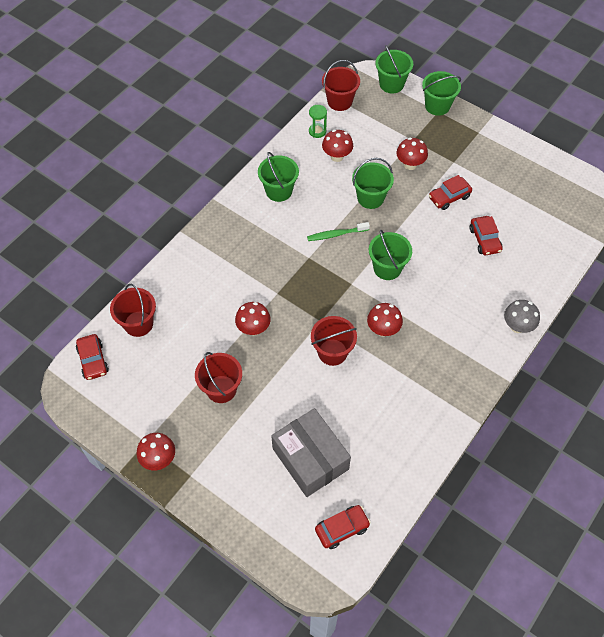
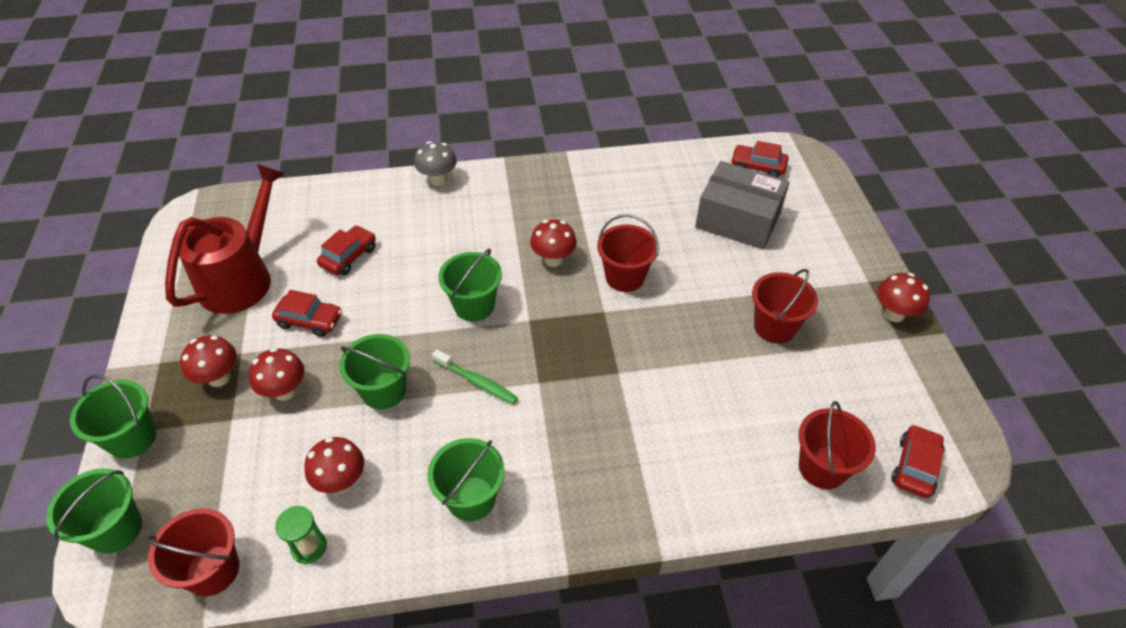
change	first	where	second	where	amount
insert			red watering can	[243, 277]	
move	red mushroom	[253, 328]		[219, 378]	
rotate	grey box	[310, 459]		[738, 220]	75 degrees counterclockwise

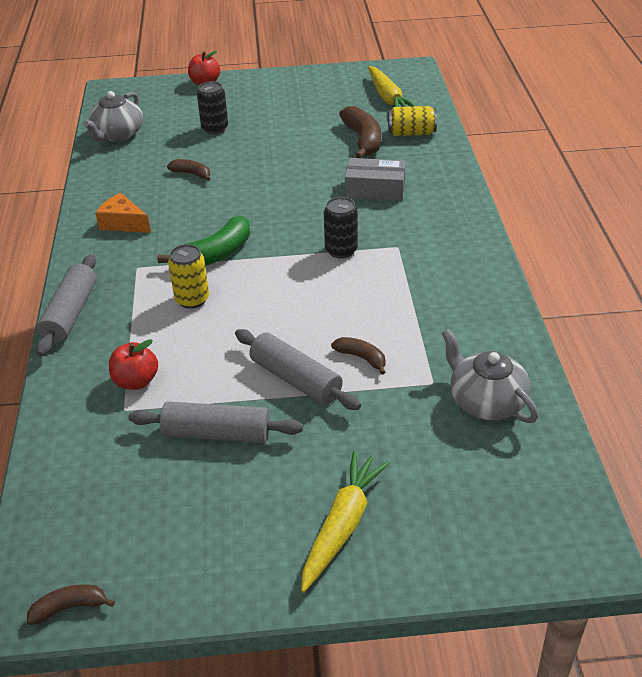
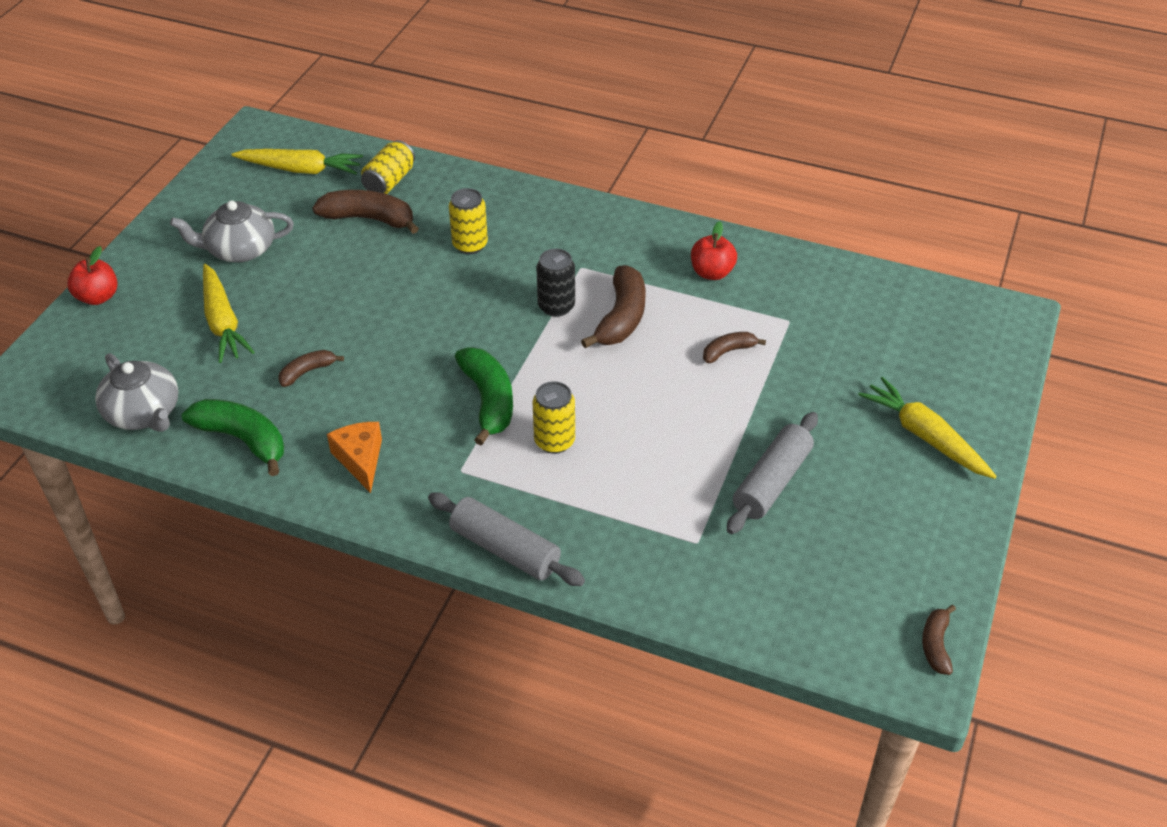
change	first	where	second	where	amount
delete	grey rolling pin	[296, 379]			
insert			green banana	[243, 440]	
insert			brown banana	[621, 318]	
move	red apple	[136, 381]		[712, 273]	
move	grey teapot	[485, 401]		[240, 250]	
replace	black can	[215, 128]	yellow carrot	[223, 322]	
replace	grey box	[375, 189]	yellow can	[470, 245]	
rotate	orange cheese	[123, 223]		[360, 459]	105 degrees clockwise

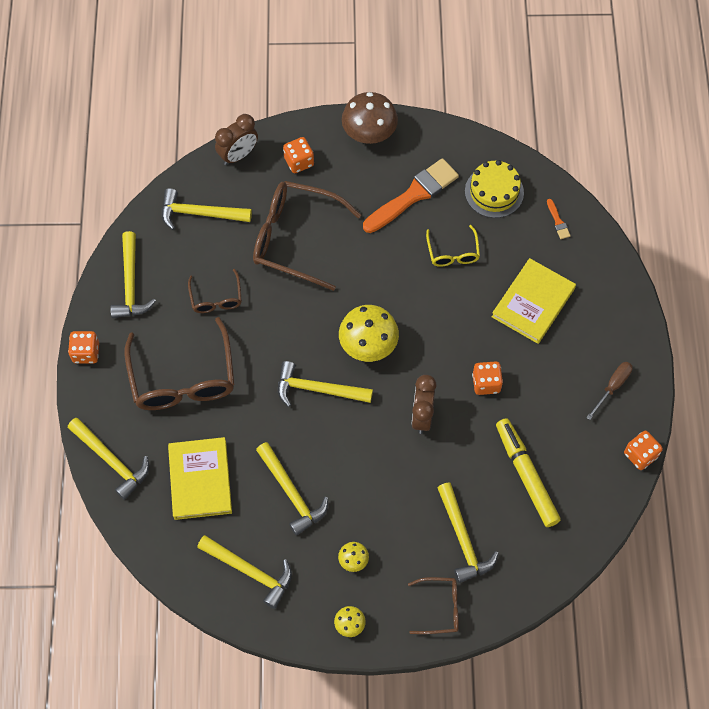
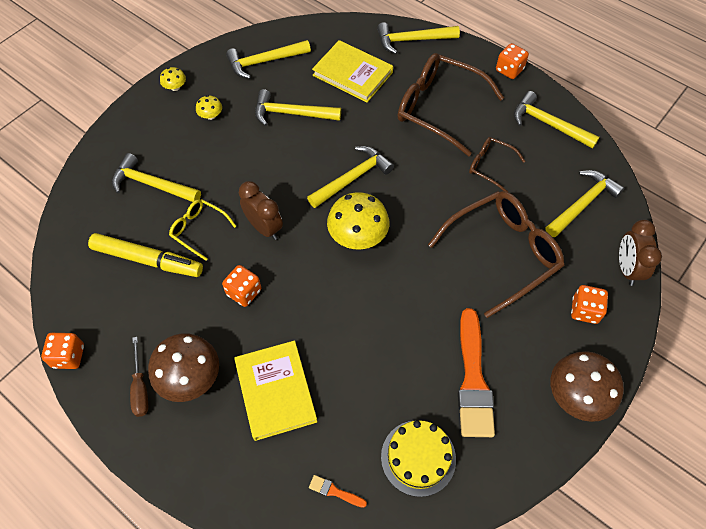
change	first	where	second	where	amount
delete	brown glasses	[440, 608]			
insert			brown mushroom	[190, 377]	
move	yellow glasses	[453, 252]		[199, 230]	

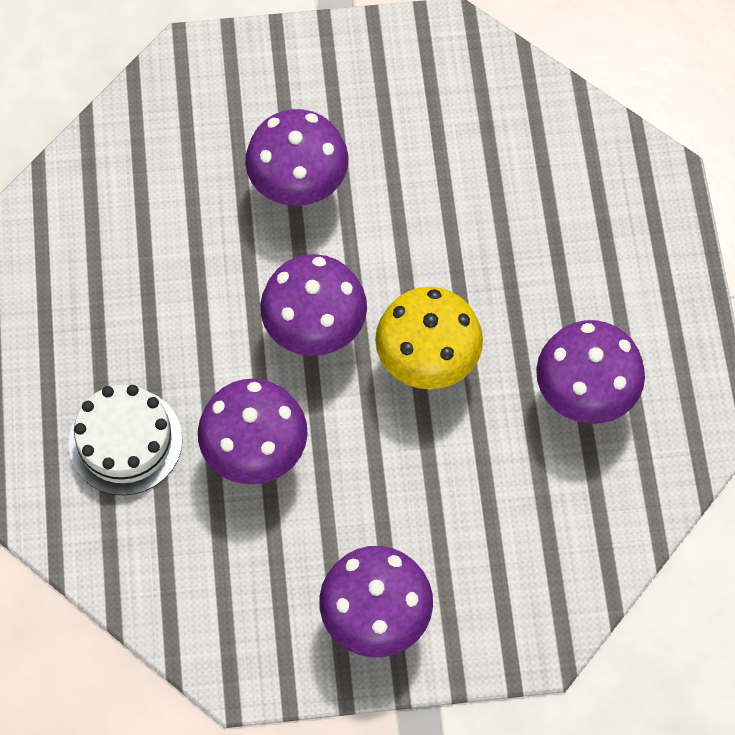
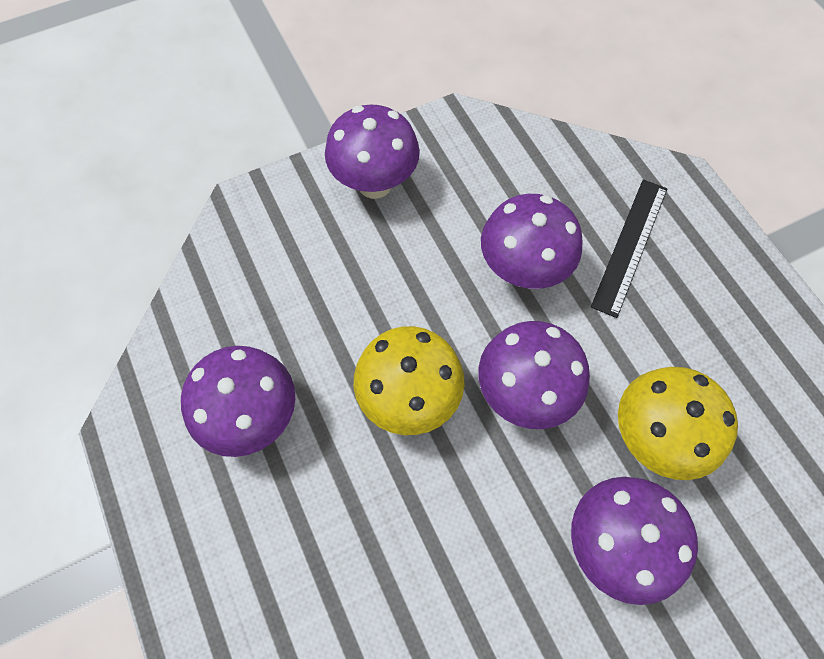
change	first	where	second	where	amount
insert			yellow mushroom	[652, 437]	
replace	white cake	[125, 441]	black ruler	[630, 246]	

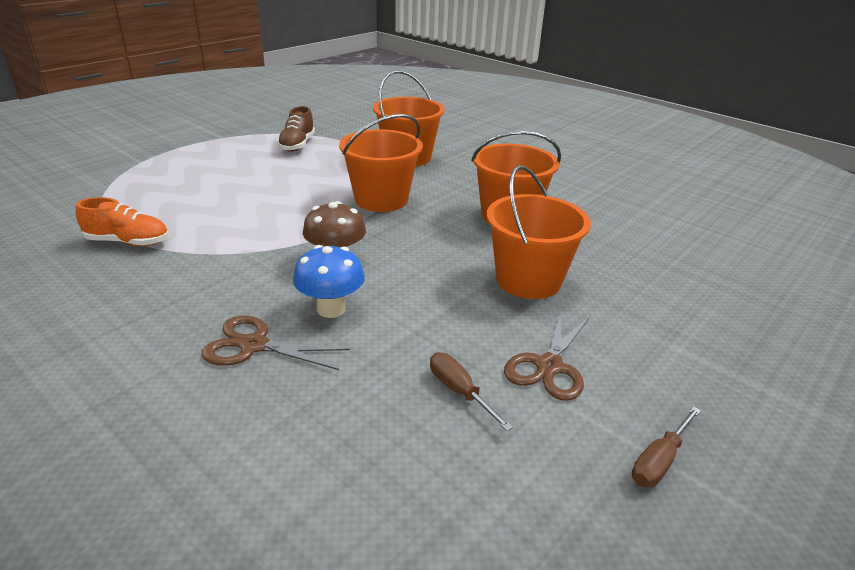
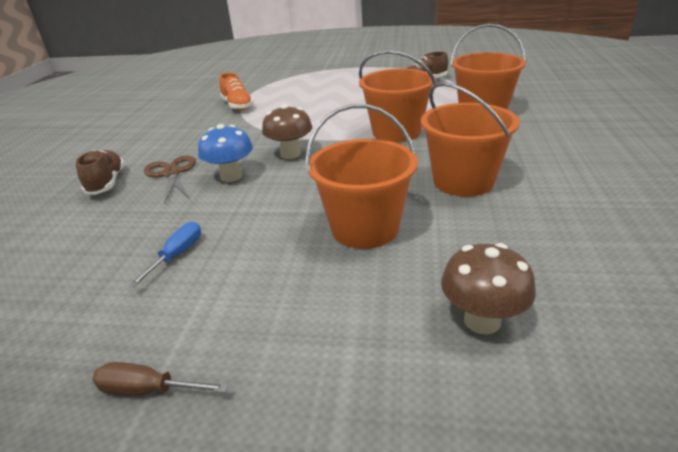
change	first	where	second	where	amount
delete	brown scissors	[549, 366]			
insert			brown shoe	[107, 183]	
insert			brown mushroom	[482, 321]	
recolor	brown screwdriver	[459, 391]	blue screwdriver	[177, 255]	

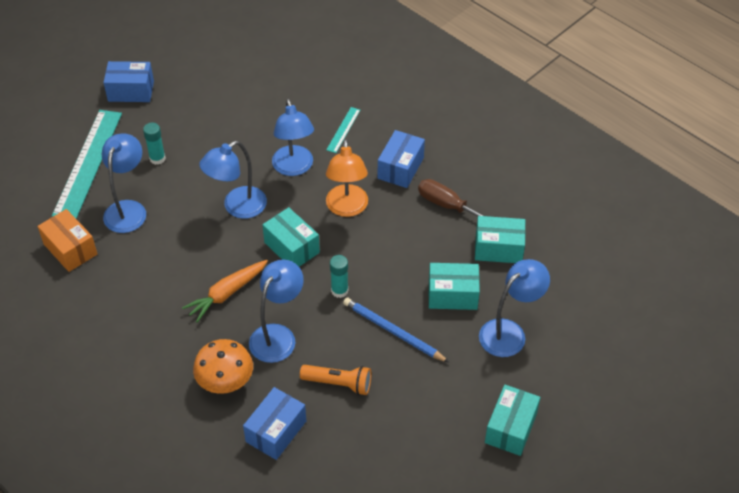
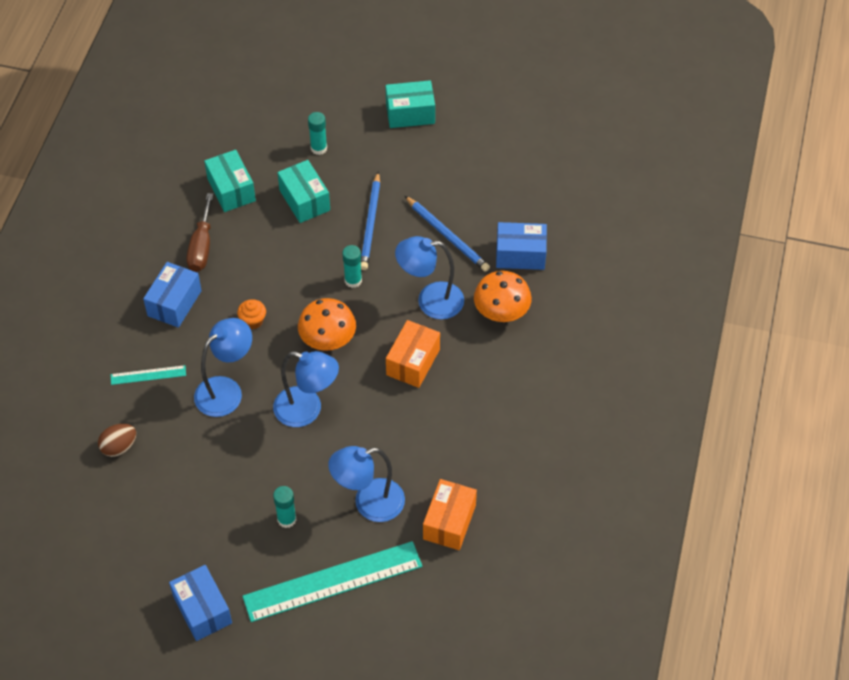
change	first	where	second	where	amount
insert			brown egg	[119, 447]	
replace	orange carrot	[226, 294]	orange box	[413, 362]	
replace	turquoise box	[292, 247]	orange mushroom	[328, 340]	
replace	orange flashlight	[338, 384]	blue pencil	[447, 236]	
replace	orange lamp	[347, 208]	orange cupcake	[253, 321]	
replace	blue lamp	[509, 332]	turquoise glue stick	[319, 148]	
rotate	blue box	[400, 168]		[174, 303]	60 degrees counterclockwise

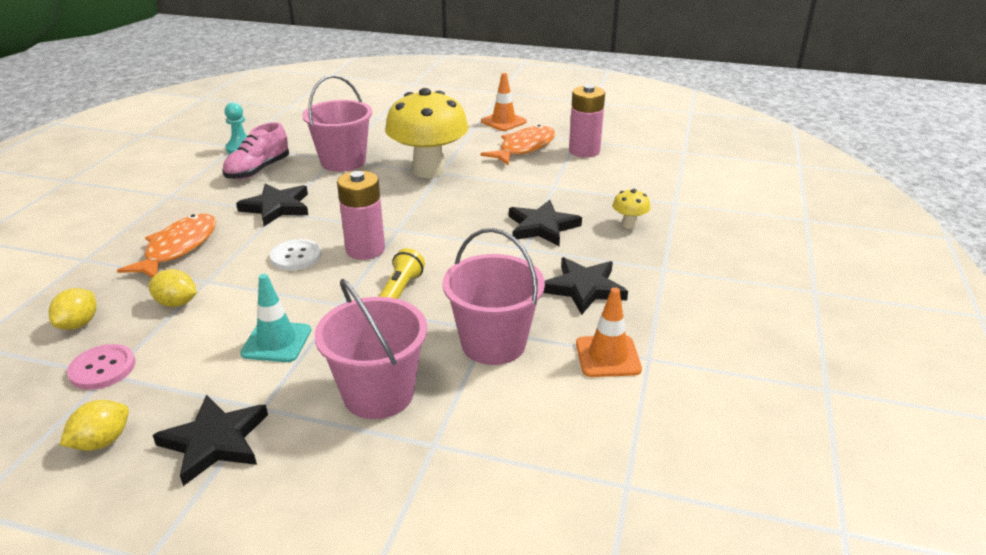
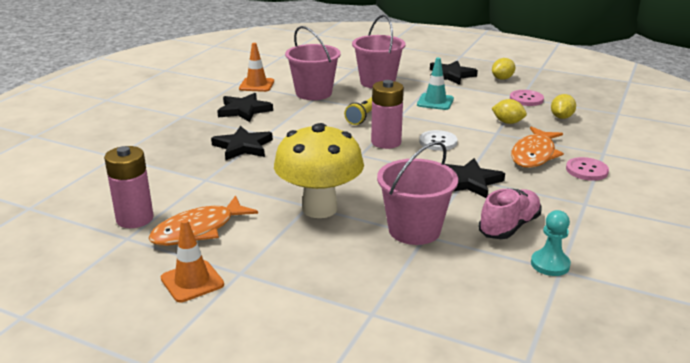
change	first	where	second	where	amount
delete	yellow mushroom	[629, 225]			
insert			pink button	[586, 170]	

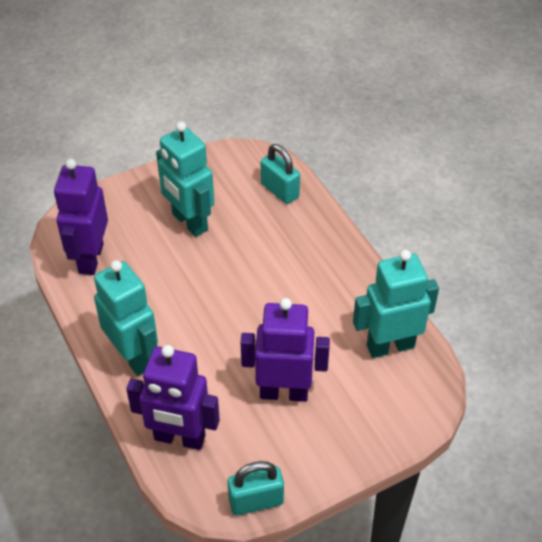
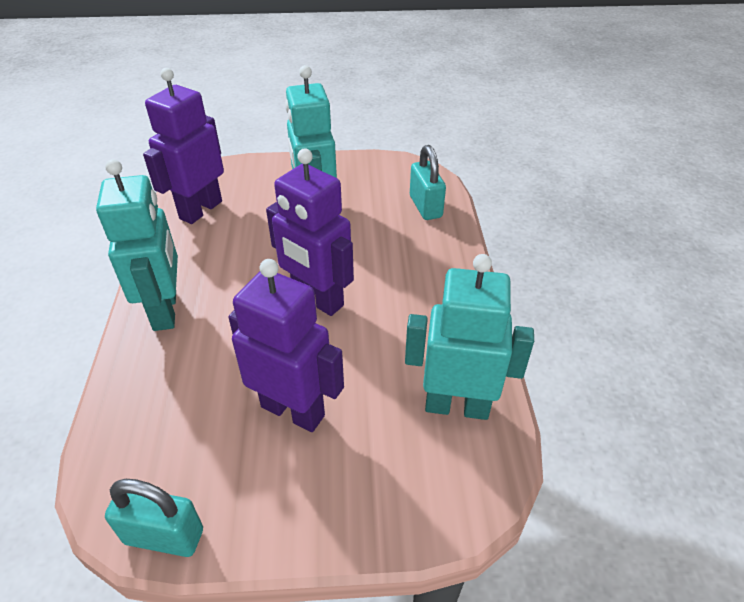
change	first	where	second	where	amount
move	purple robot	[179, 438]		[317, 300]	

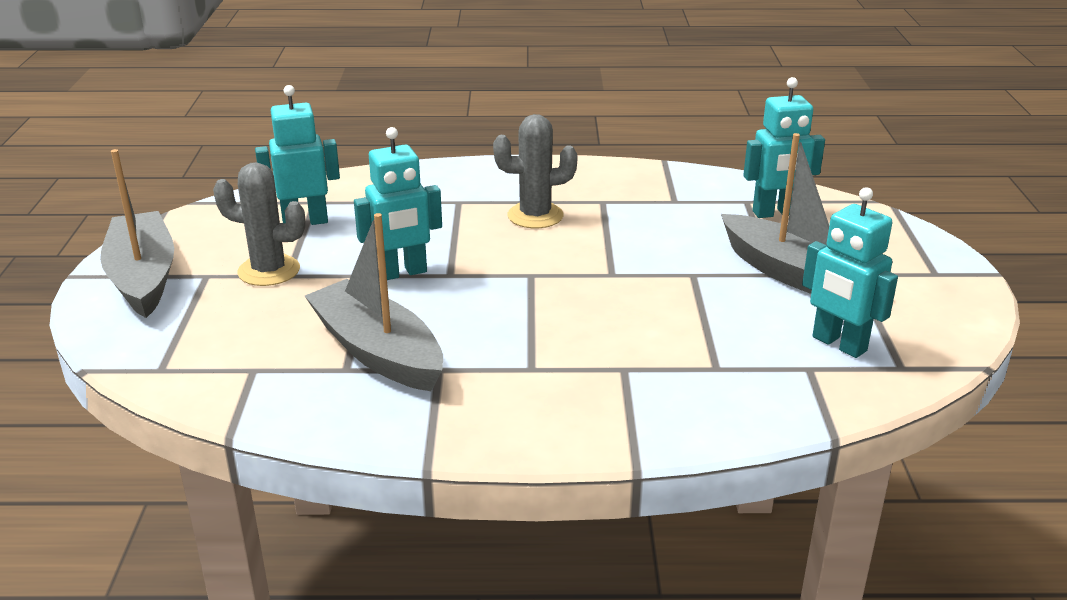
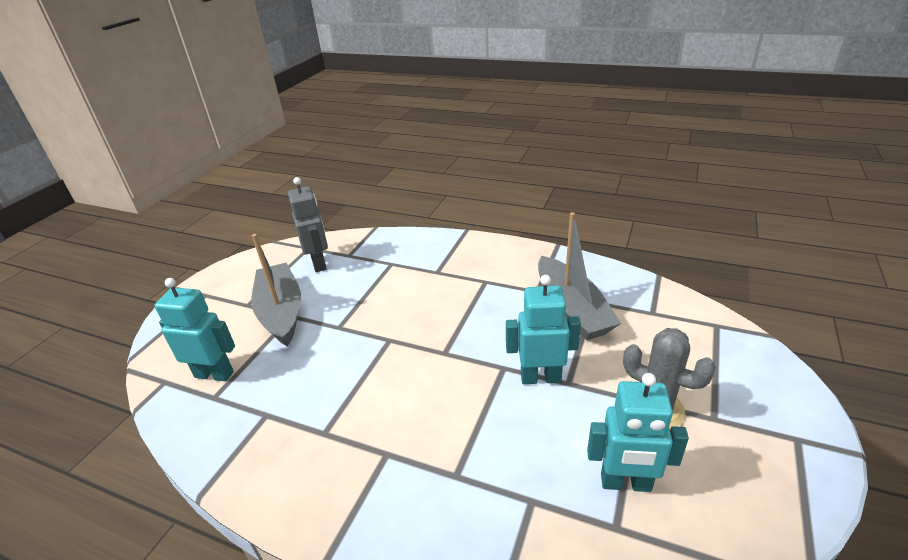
change	first	where	second	where	amount
delete	grey boat	[143, 277]			
delete	grey cactus	[535, 216]			
recolor	turquoise robot	[838, 344]	grey robot	[319, 263]	

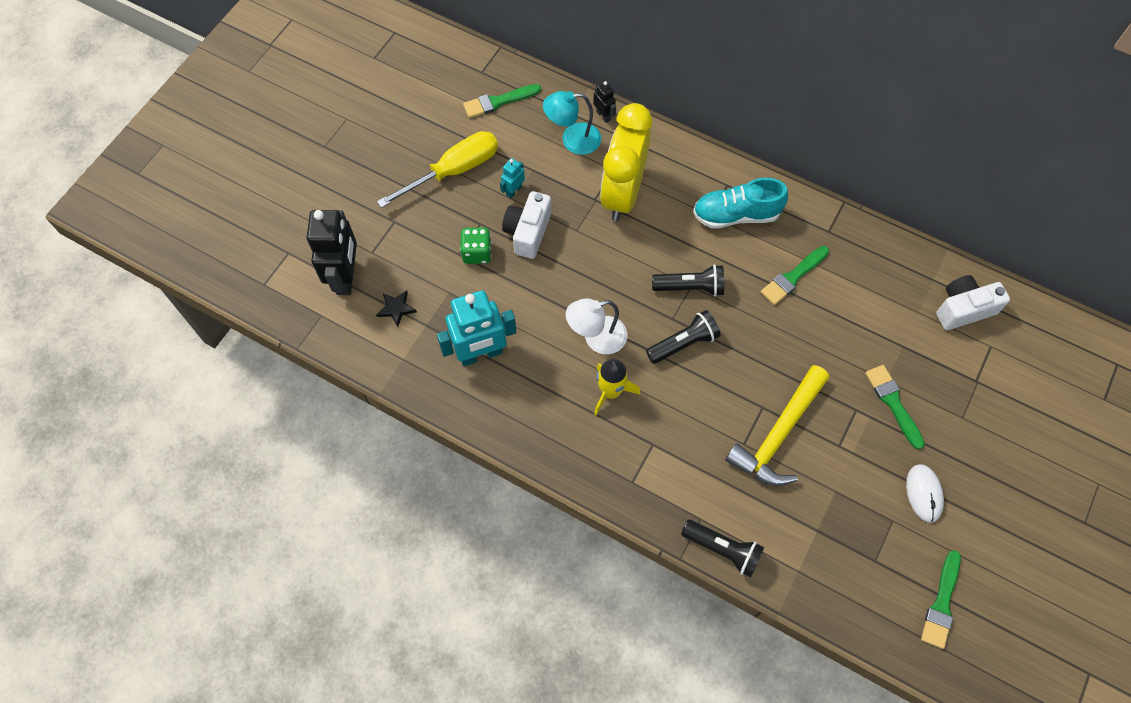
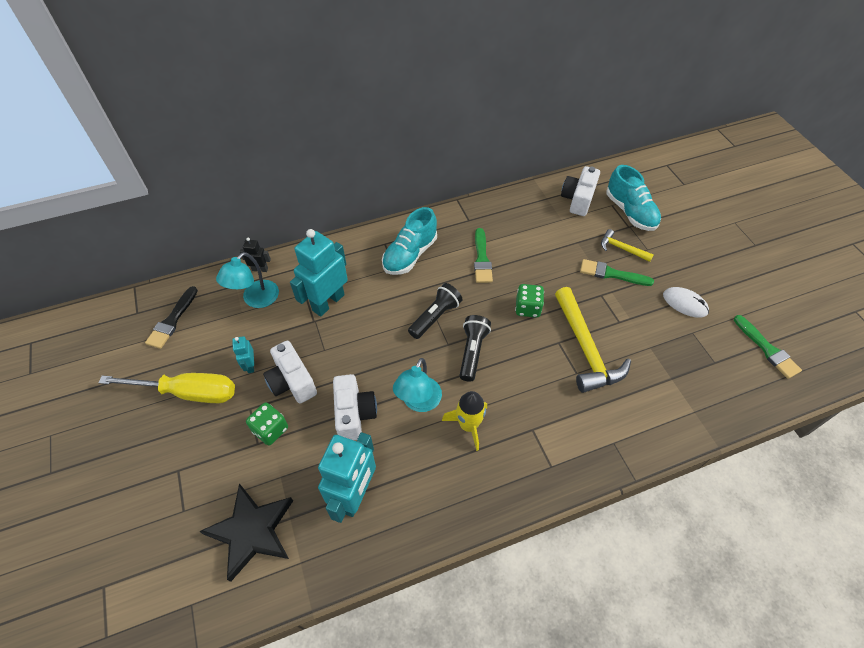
change	first	where	second	where	amount
delete	black robot	[346, 277]			
delete	black flashlight	[723, 550]			
insert			white camera	[354, 414]	
insert			green dice	[527, 308]	
insert			yellow hammer	[621, 248]	
insert			turquoise shoe	[630, 212]	
replace	yellow clock	[622, 194]	turquoise robot	[328, 302]	
recolor	green brush	[498, 102]	black brush	[172, 320]	
recolor	white lamp	[596, 338]	turquoise lamp	[418, 402]	
rotate	yellow screwdriver	[454, 171]		[188, 392]	90 degrees clockwise
resize	black star	[396, 309]		[252, 531]	x2.14

